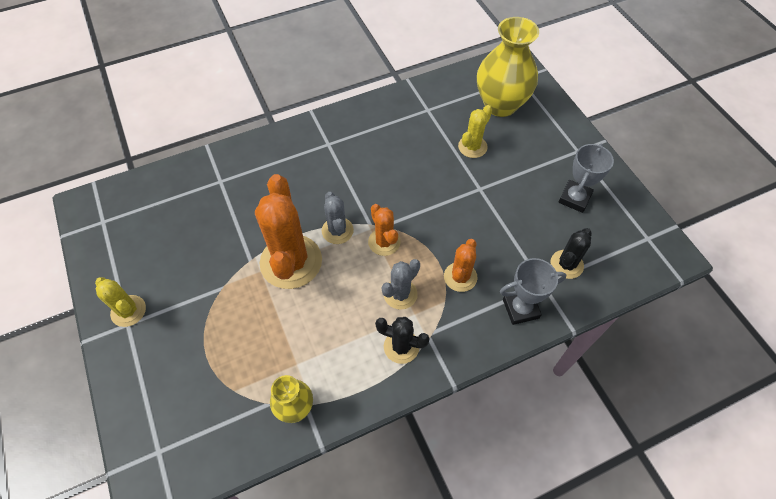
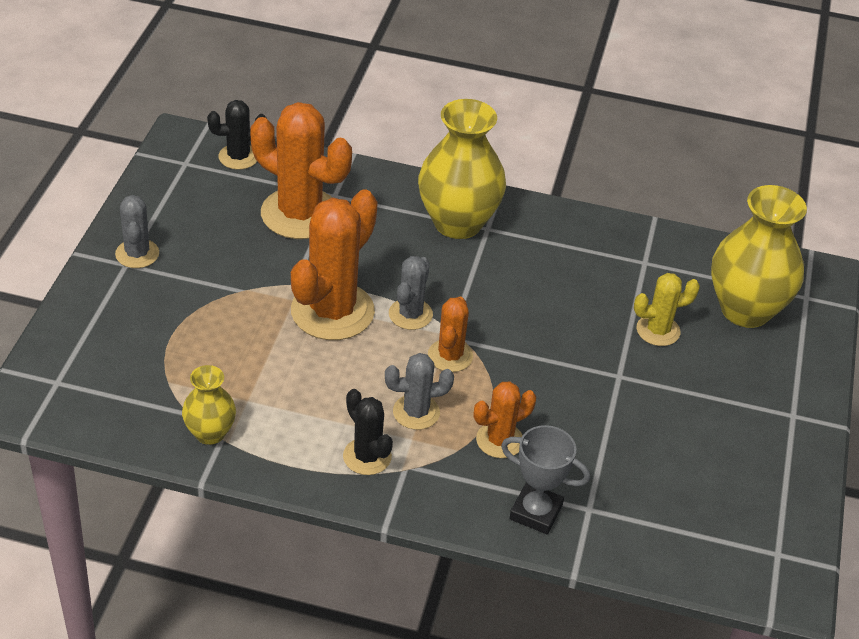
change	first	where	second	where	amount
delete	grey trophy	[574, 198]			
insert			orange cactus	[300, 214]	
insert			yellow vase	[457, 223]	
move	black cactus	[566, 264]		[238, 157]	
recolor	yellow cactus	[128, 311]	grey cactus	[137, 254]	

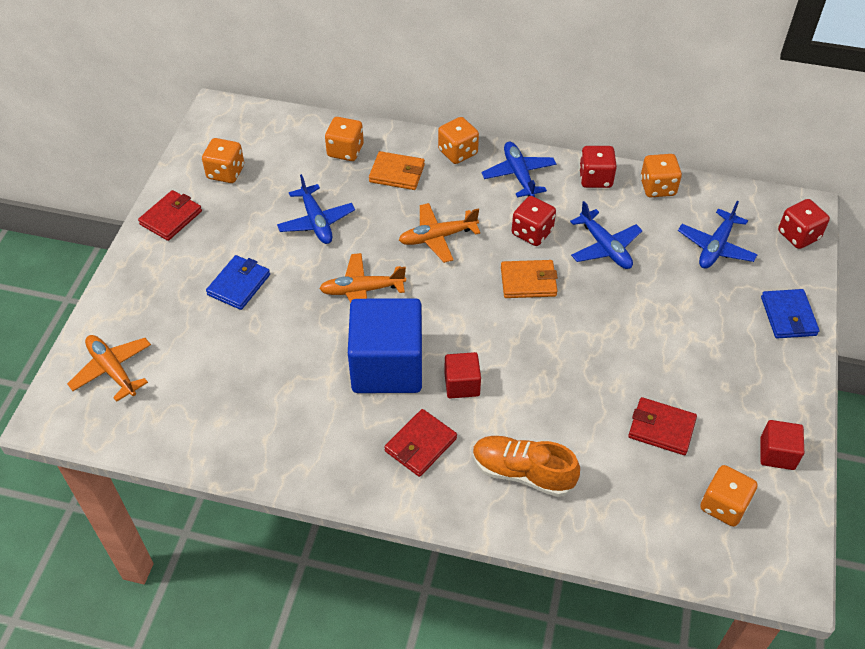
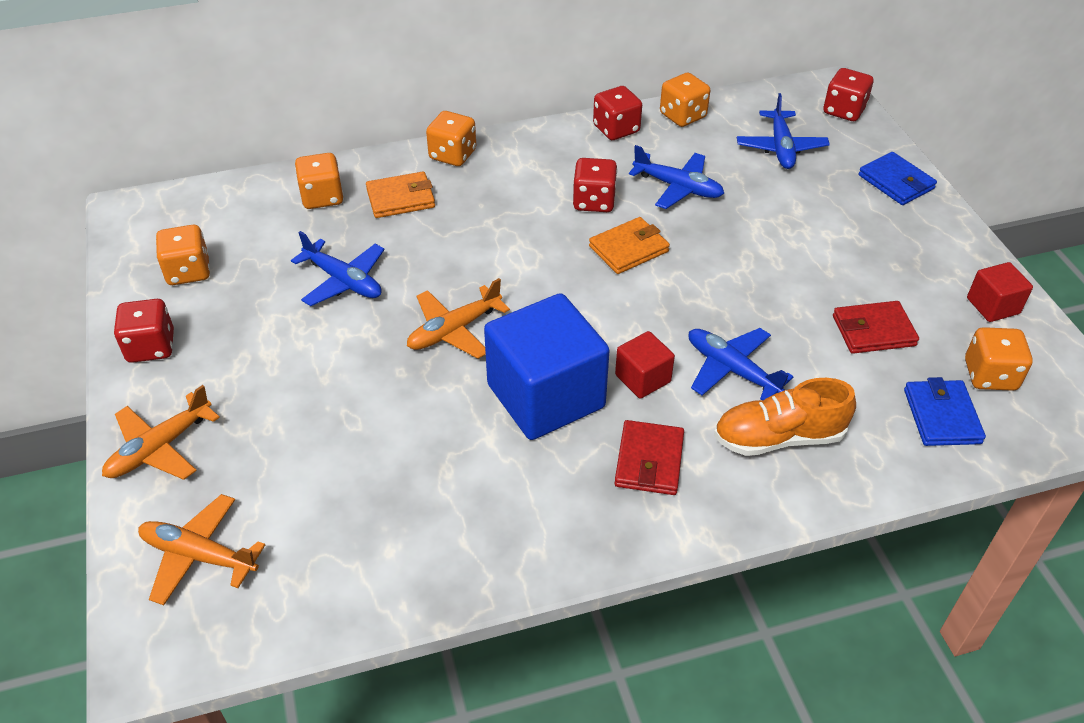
change	first	where	second	where	amount
move	blue wallet	[239, 285]		[941, 416]	
move	orange plane	[437, 237]		[159, 448]	
move	blue plane	[518, 175]		[731, 369]	
replace	red wallet	[171, 218]	red dice	[151, 347]	

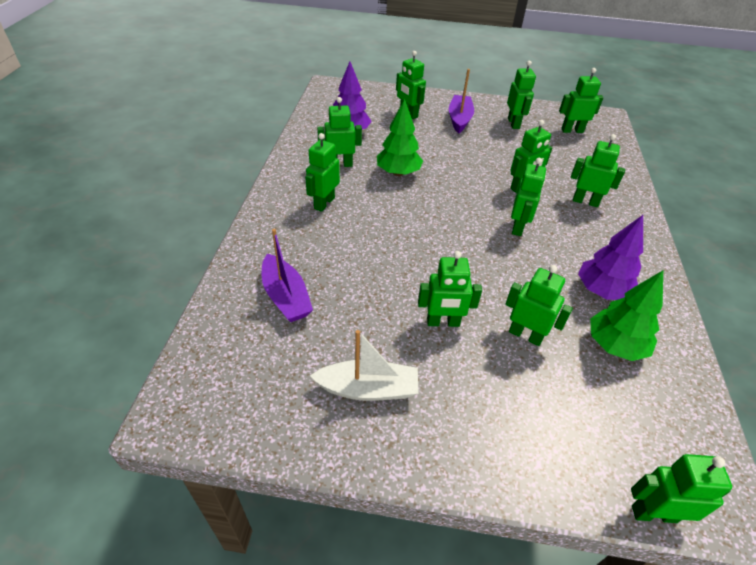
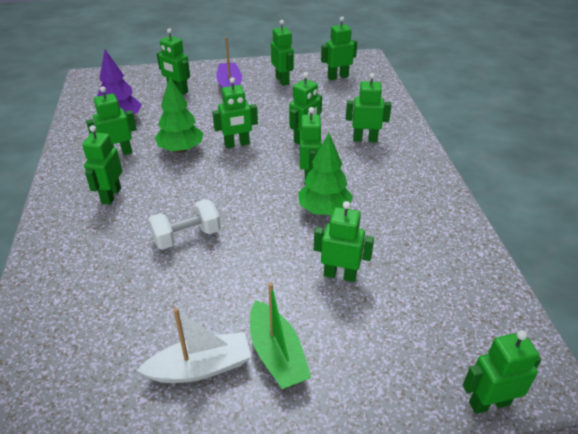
change	first	where	second	where	amount
delete	purple boat	[286, 297]			
delete	purple tree	[602, 291]			
insert			white dumbbell	[187, 237]	
insert			green boat	[277, 354]	
move	green robot	[443, 322]		[237, 144]	
move	green tree	[614, 345]		[324, 210]	

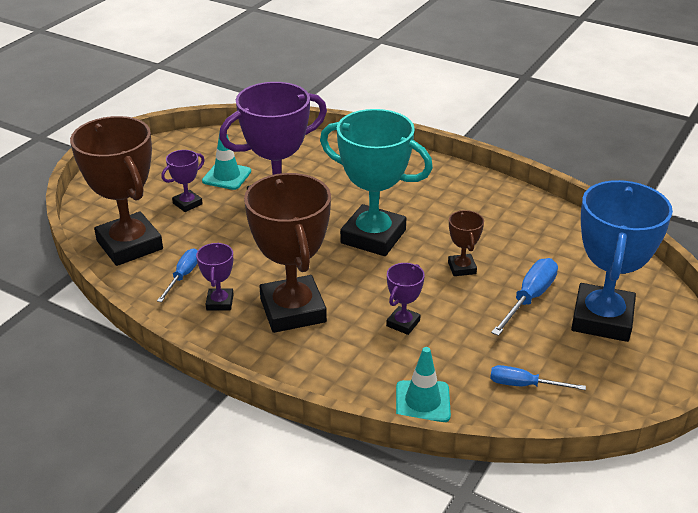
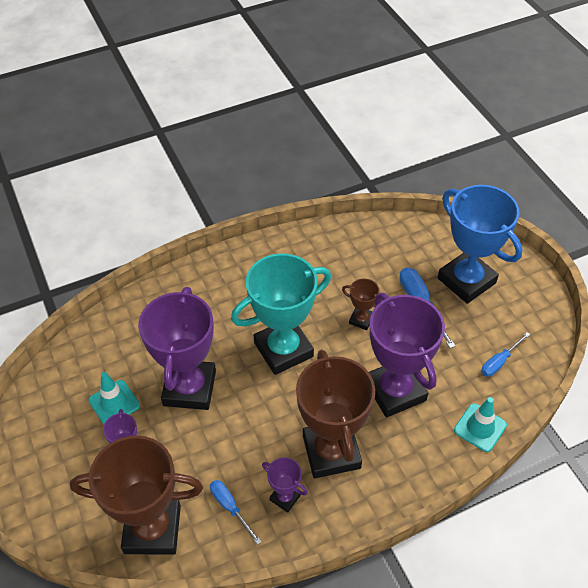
change	first	where	second	where	amount
rotate	brown trophy	[293, 310]		[331, 452]	60 degrees clockwise
resize	purple trophy	[403, 323]		[395, 391]	x2.21

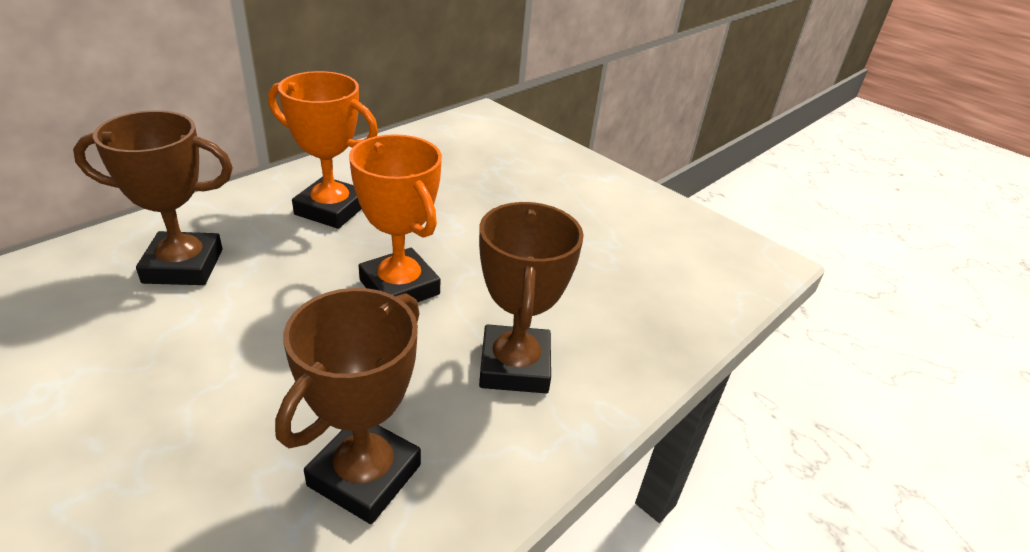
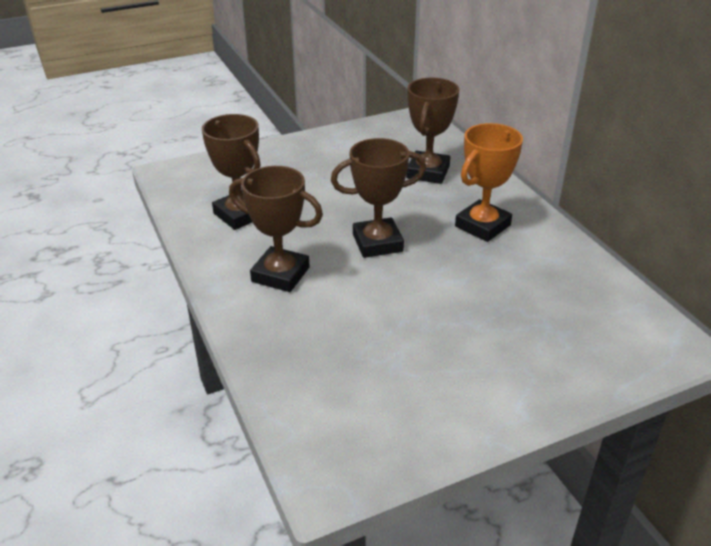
change	first	where	second	where	amount
recolor	orange trophy	[399, 287]	brown trophy	[377, 243]	

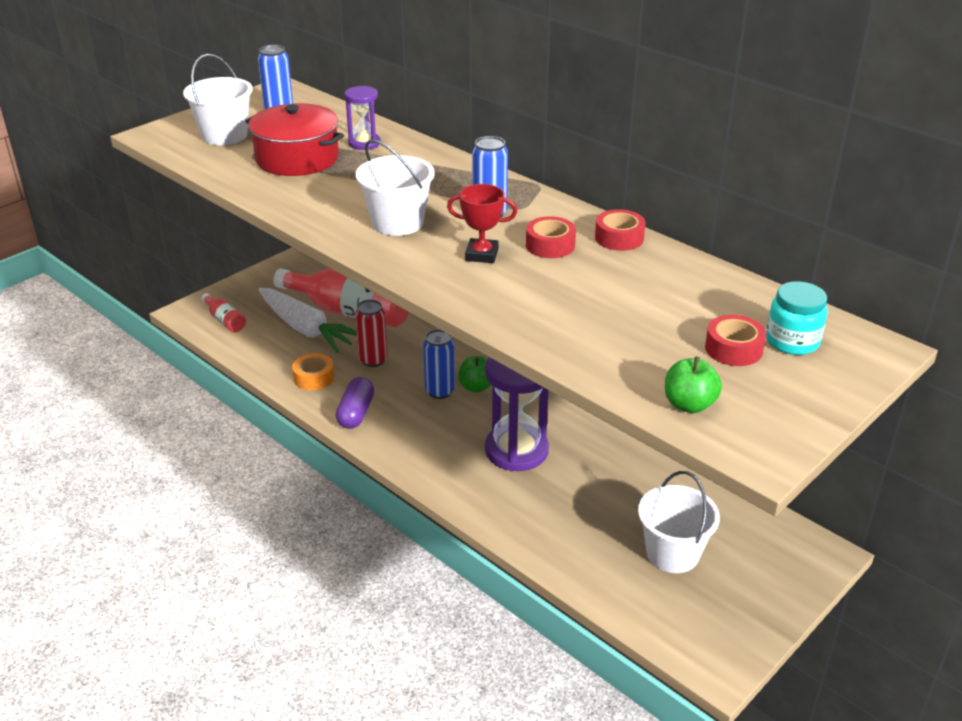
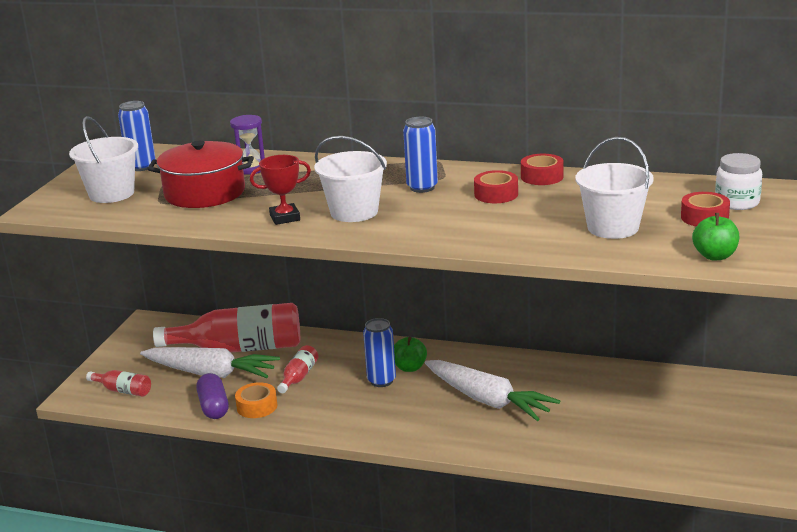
change	first	where	second	where	amount
move	purple capsule	[356, 413]		[214, 407]	
move	red trophy	[482, 255]		[285, 218]	
move	white bucket	[672, 553]		[613, 228]	
replace	red can	[373, 360]	red bottle	[298, 377]	
replace	purple hourglass	[516, 450]	white carrot	[487, 400]	
recolor	turquoise jar	[792, 341]	white jar	[737, 202]	

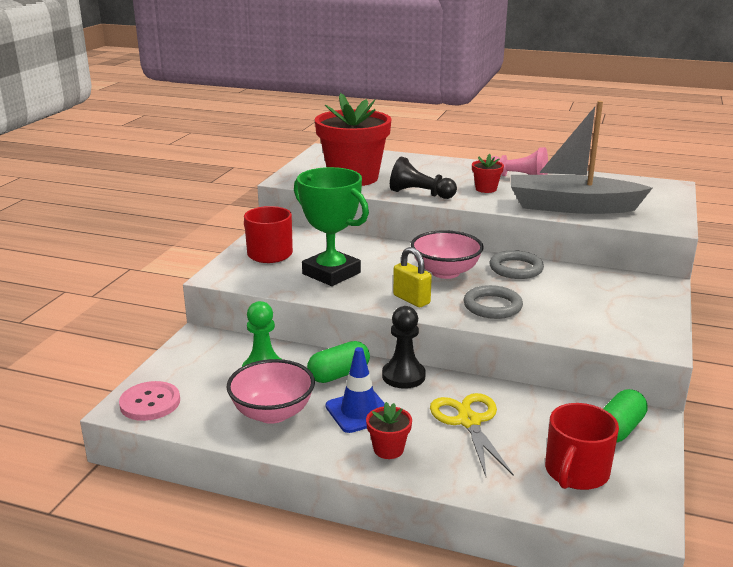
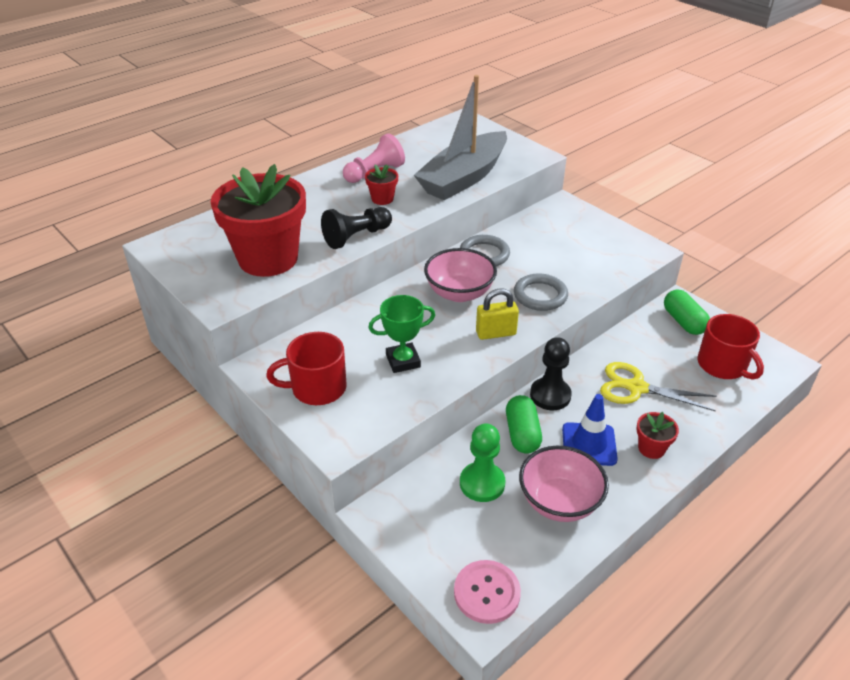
change	first	where	second	where	amount
resize	green trophy	[331, 273]		[403, 361]	x0.62

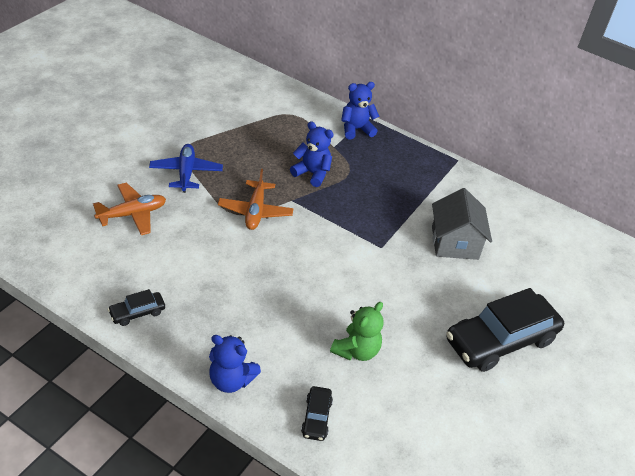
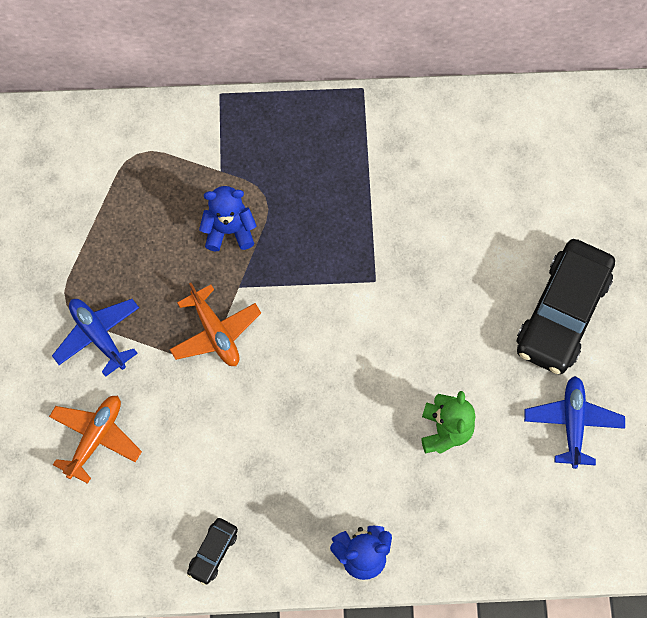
change	first	where	second	where	amount
delete	black car	[316, 417]			
delete	blue teddy bear	[356, 129]			
delete	grey house	[454, 243]			
insert			blue plane	[572, 423]	

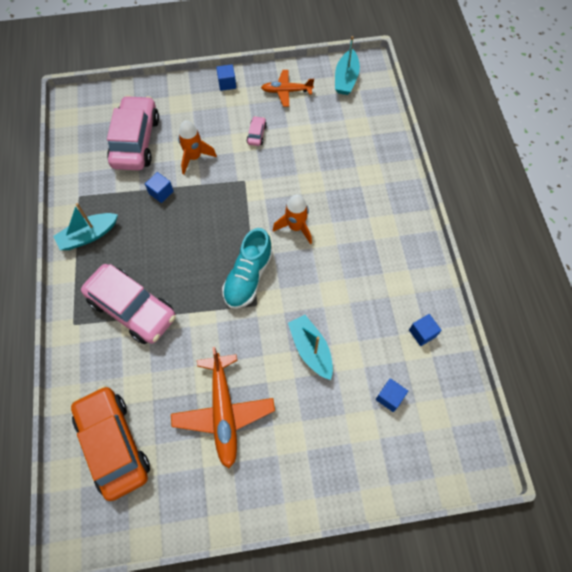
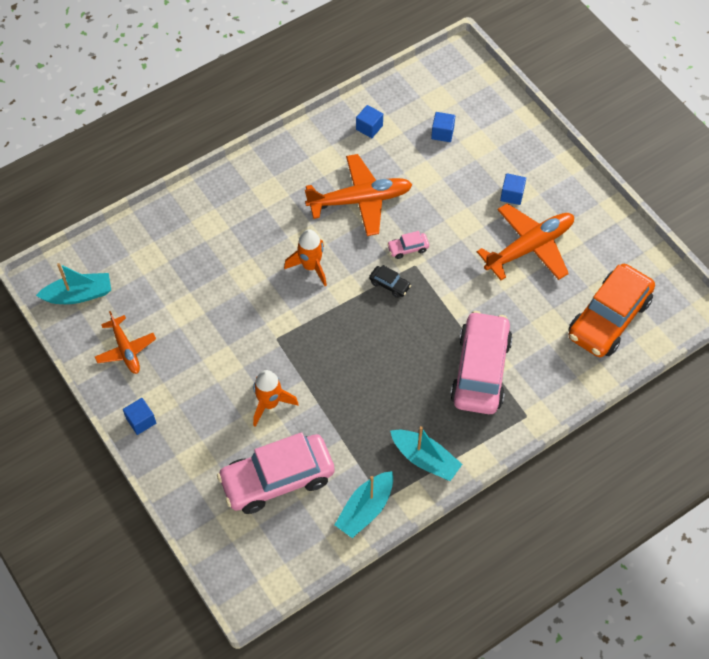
change	first	where	second	where	amount
insert			orange plane	[359, 200]	
move	blue cube	[161, 192]		[512, 195]	
move	pink car	[256, 134]		[408, 248]	
move	turquoise boat	[311, 349]		[365, 509]	
replace	turquoise shoe	[248, 277]	black car	[389, 285]	

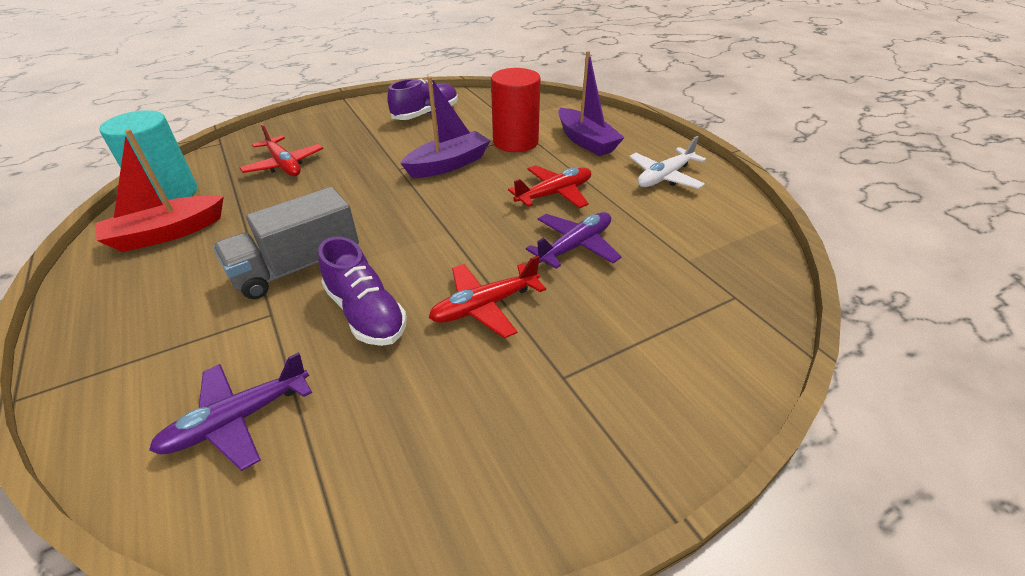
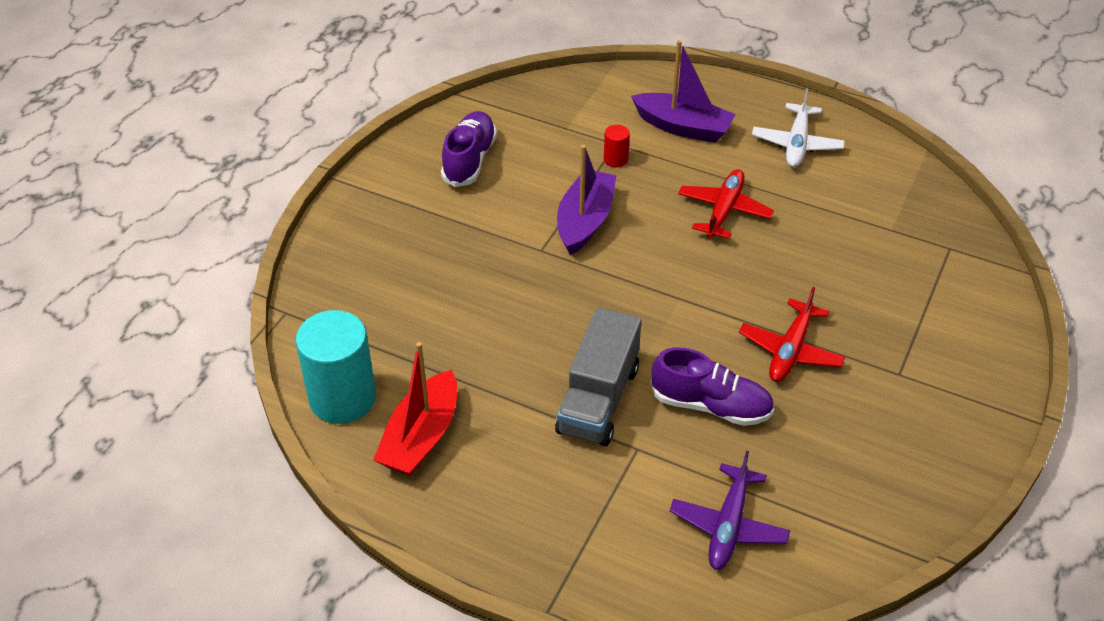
change	first	where	second	where	amount
delete	red plane	[284, 165]			
delete	purple plane	[575, 246]			
resize	red cylinder	[515, 142]		[615, 159]	x0.44

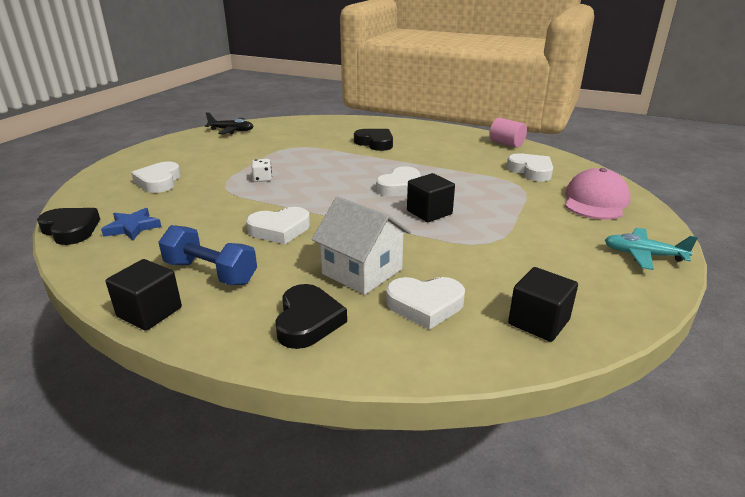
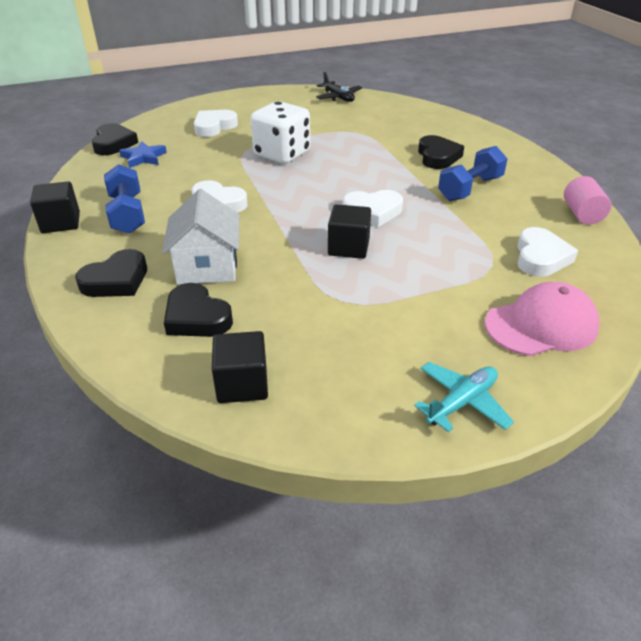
change	first	where	second	where	amount
insert			blue dumbbell	[470, 188]	
recolor	white heart	[425, 305]	black heart	[196, 317]	
rotate	turquoise plane	[643, 255]		[461, 402]	75 degrees clockwise
resize	white dice	[262, 179]		[282, 154]	x2.41

